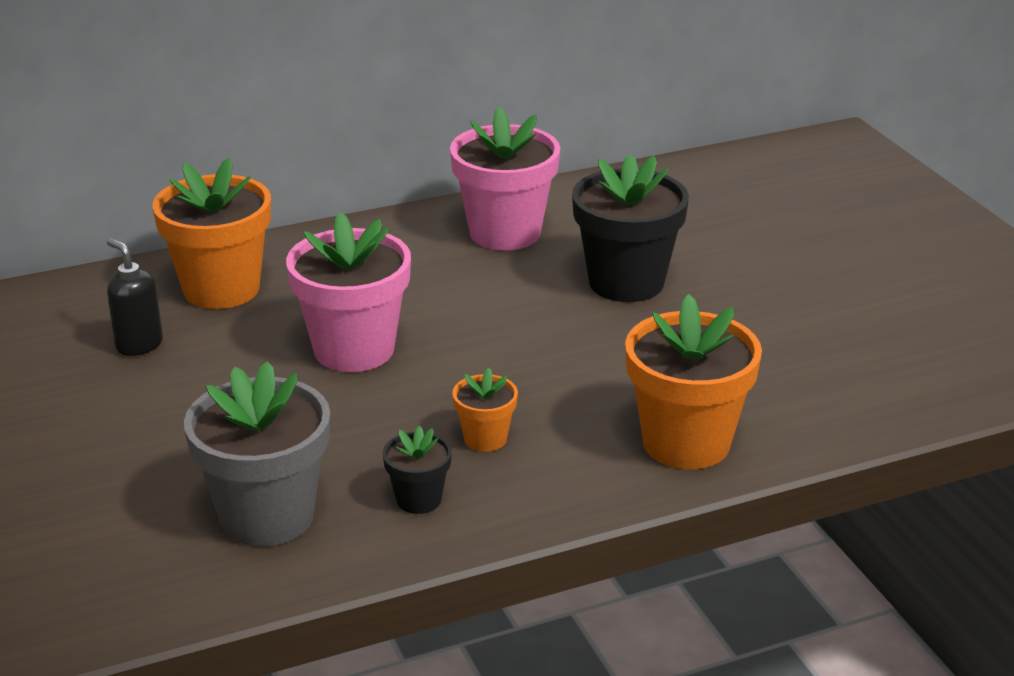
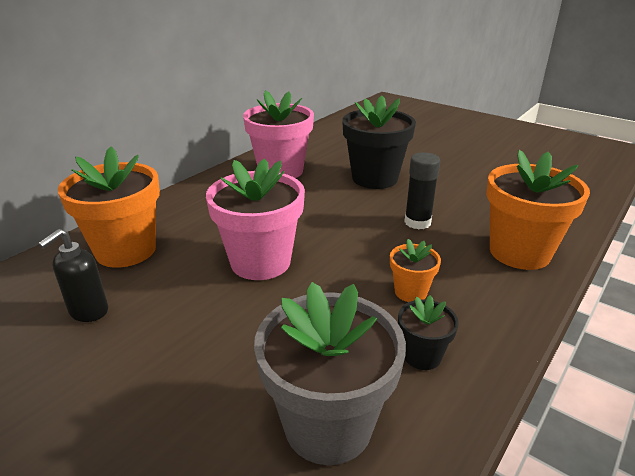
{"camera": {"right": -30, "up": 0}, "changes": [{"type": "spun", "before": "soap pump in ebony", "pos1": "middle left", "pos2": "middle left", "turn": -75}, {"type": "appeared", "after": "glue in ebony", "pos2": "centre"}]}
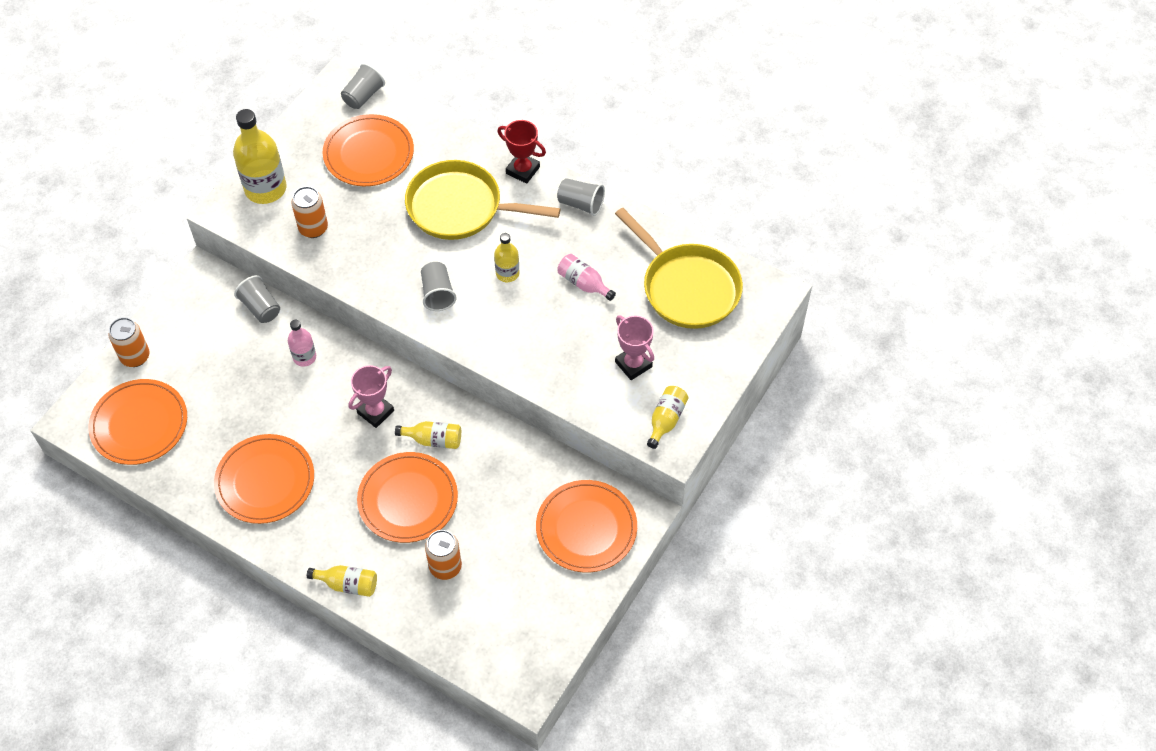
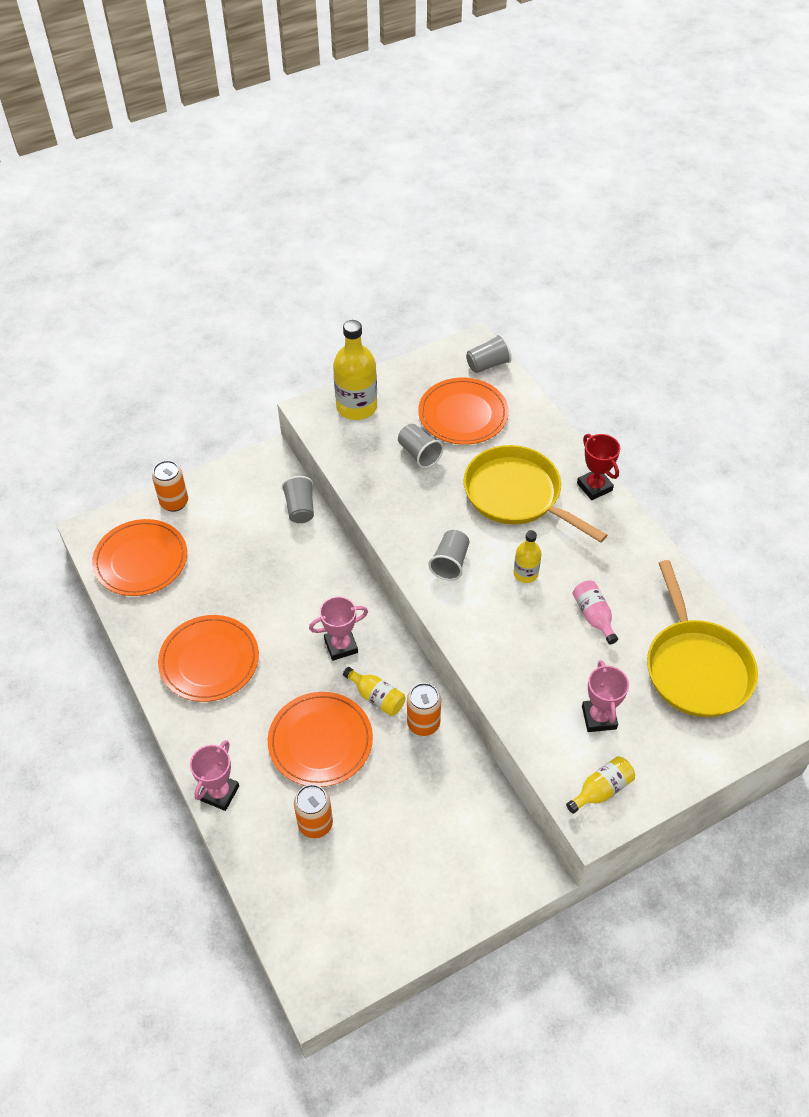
{"camera": {"right": 30, "up": -5}, "changes": [{"type": "missing", "before": "flask in pink (no. 1 from left)", "pos1": "middle left"}, {"type": "relocated", "before": "can in orange (no. 2 from left in the first image)", "after": "can in orange (no. 3 from left)", "pos1": "top left", "pos2": "centre"}, {"type": "exchanged", "before": "flask in golden (no. 2 from left)", "after": "award cup in pink (no. 1 from left)", "pos1": "bottom left", "pos2": "bottom left"}, {"type": "missing", "before": "dinner plate in orange (no. 5 from left)", "pos1": "bottom centre"}, {"type": "relocated", "before": "cup in grey (no. 4 from left in the first image)", "after": "cup in grey (no. 2 from left)", "pos1": "top centre", "pos2": "centre"}]}
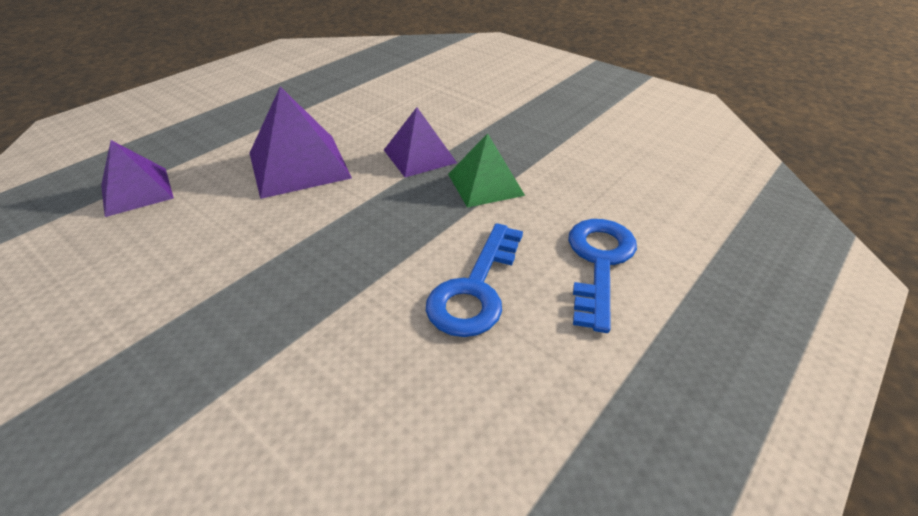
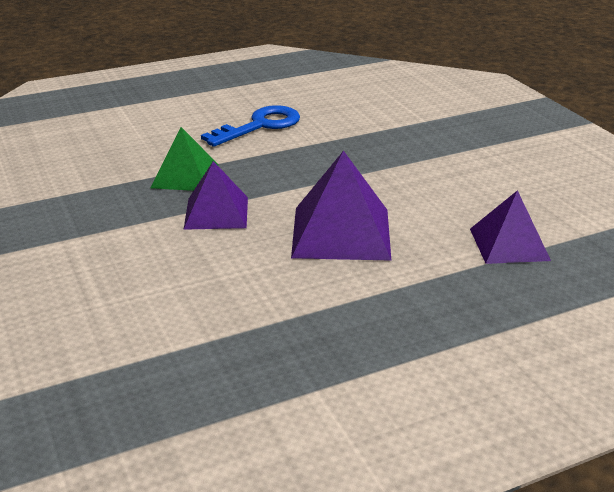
{"camera": {"right": -155, "up": -10}, "changes": [{"type": "missing", "before": "latchkey in royal blue (no. 2 from left)", "pos1": "centre"}]}
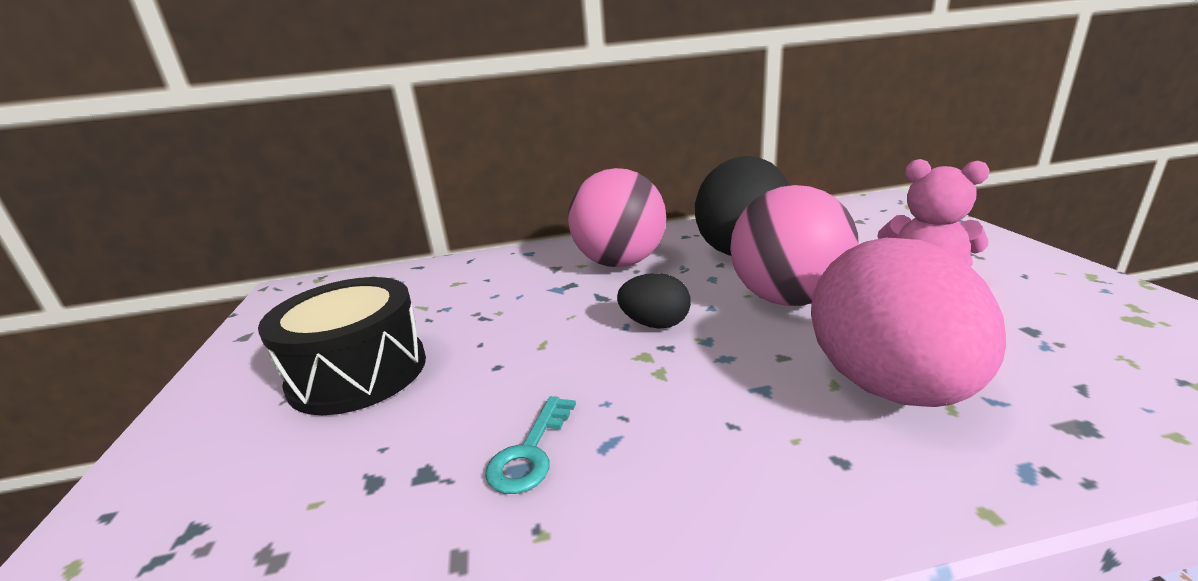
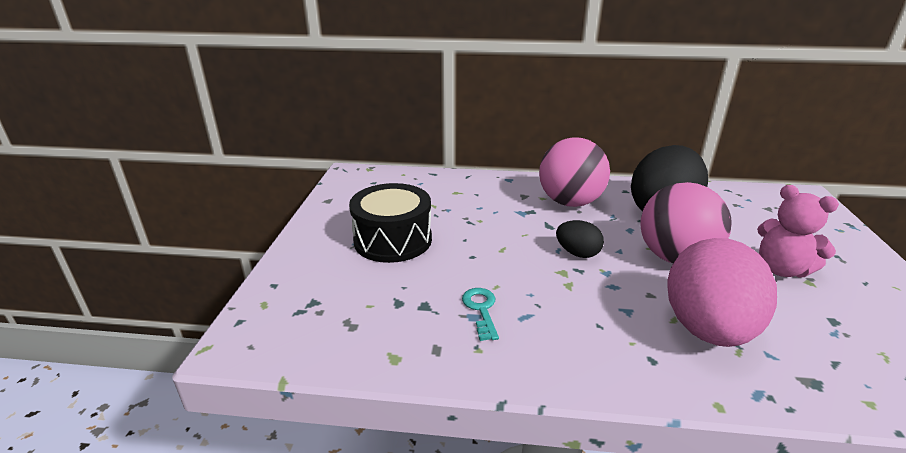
{"camera": {"right": 15, "up": 5}, "changes": [{"type": "spun", "before": "latchkey in teal", "pos1": "bottom centre", "pos2": "bottom centre", "turn": 135}]}
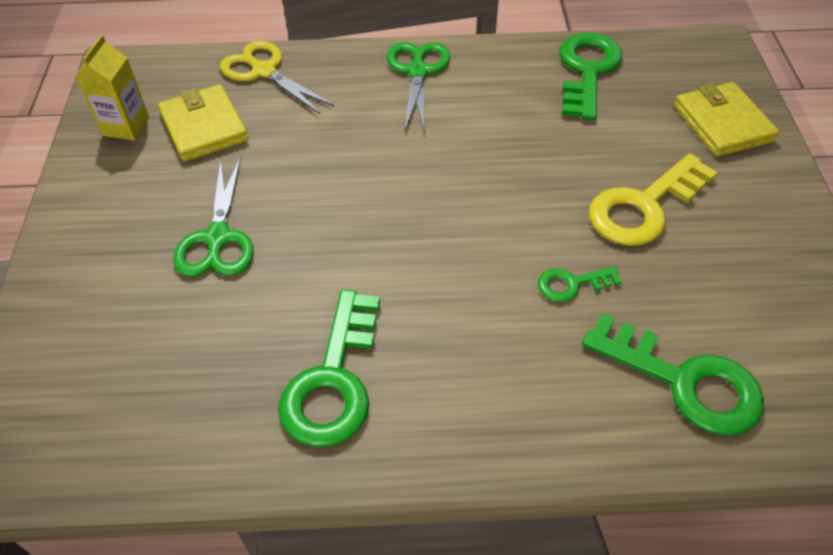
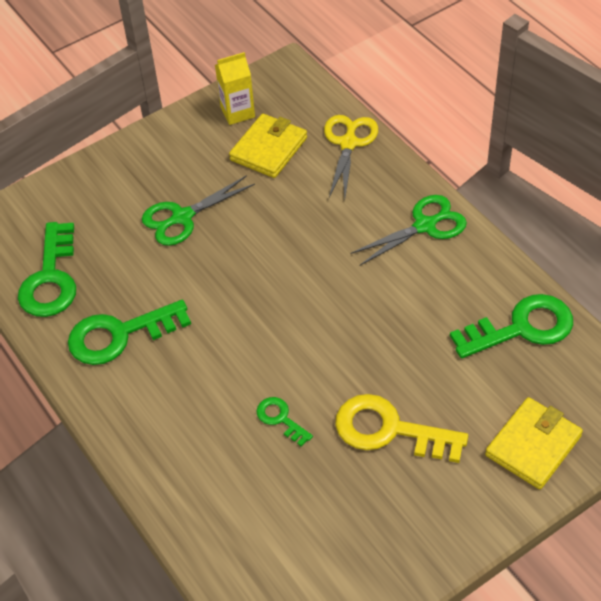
{"camera": {"right": 60, "up": 0}, "changes": [{"type": "relocated", "before": "latchkey in leaf-green (no. 4 from left in the first image)", "after": "latchkey in leaf-green (no. 1 from left)", "pos1": "bottom right", "pos2": "middle left"}]}
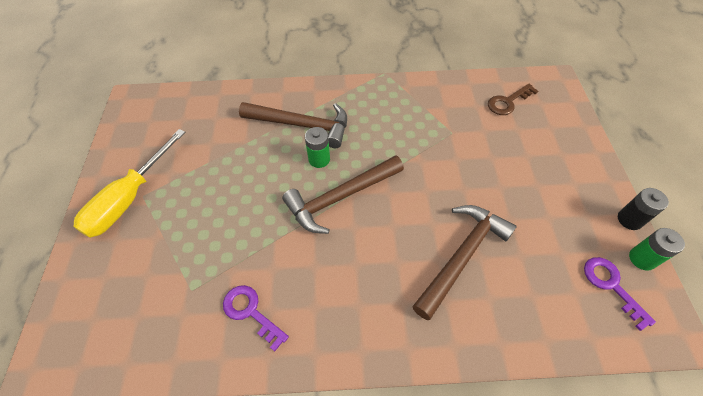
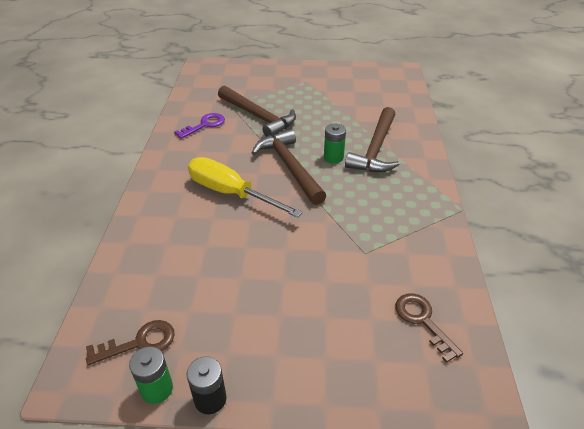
{"camera": {"right": 95, "up": -15}, "changes": [{"type": "relocated", "before": "screwdriver in golden", "pos1": "middle left", "pos2": "centre"}, {"type": "relocated", "before": "claw hammer in dark brown (no. 3 from left in the first image)", "after": "claw hammer in dark brown (no. 1 from left)", "pos1": "centre", "pos2": "top centre"}, {"type": "colour", "before": "latchkey in royal purple (no. 2 from left)", "after": "latchkey in dark brown (no. 1 from left)", "pos1": "bottom right", "pos2": "bottom left"}]}
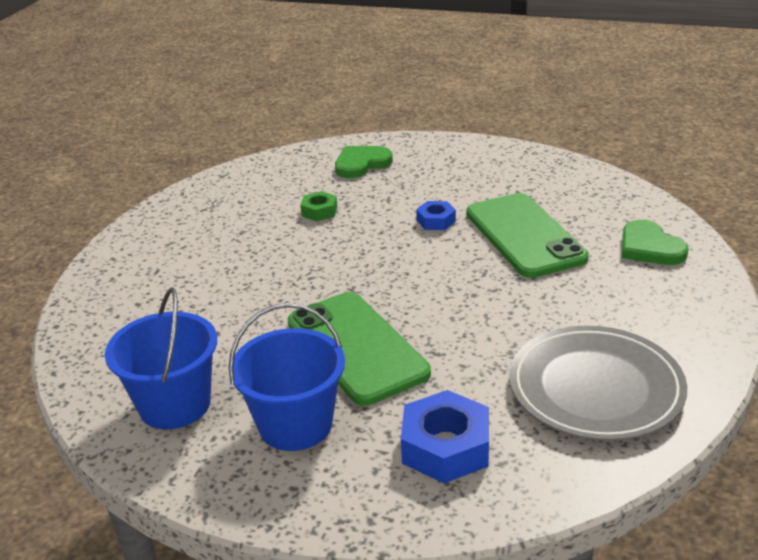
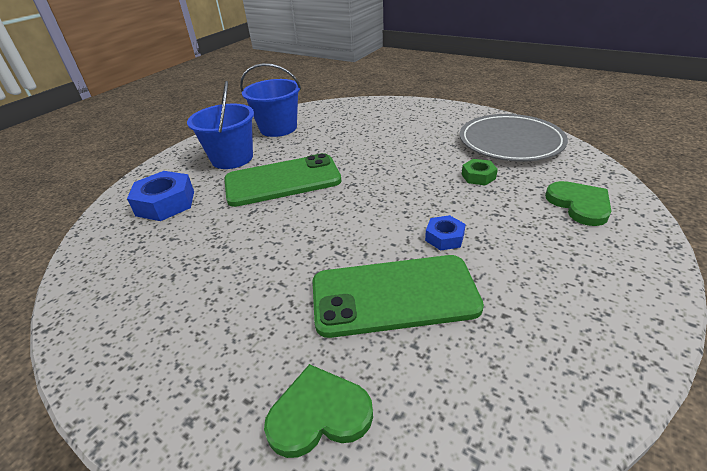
{"camera": {"right": 105, "up": 5}, "changes": [{"type": "relocated", "before": "dinner plate in grey", "pos1": "bottom right", "pos2": "top right"}]}
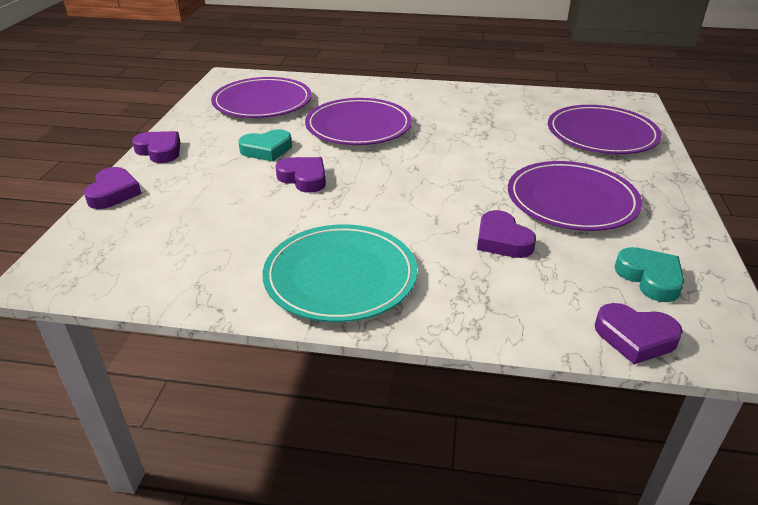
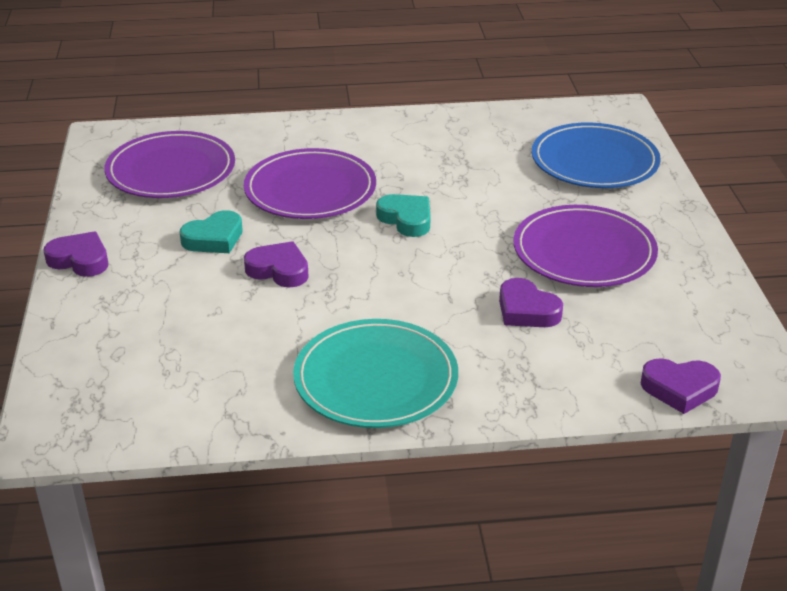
{"camera": {"right": -15, "up": 0}, "changes": [{"type": "missing", "before": "heart shape in royal purple (no. 1 from left)", "pos1": "middle left"}, {"type": "colour", "before": "dinner plate in royal purple (no. 4 from left)", "after": "dinner plate in royal blue", "pos1": "top right", "pos2": "top right"}, {"type": "relocated", "before": "heart shape in teal (no. 2 from left)", "pos1": "middle right", "pos2": "centre"}]}
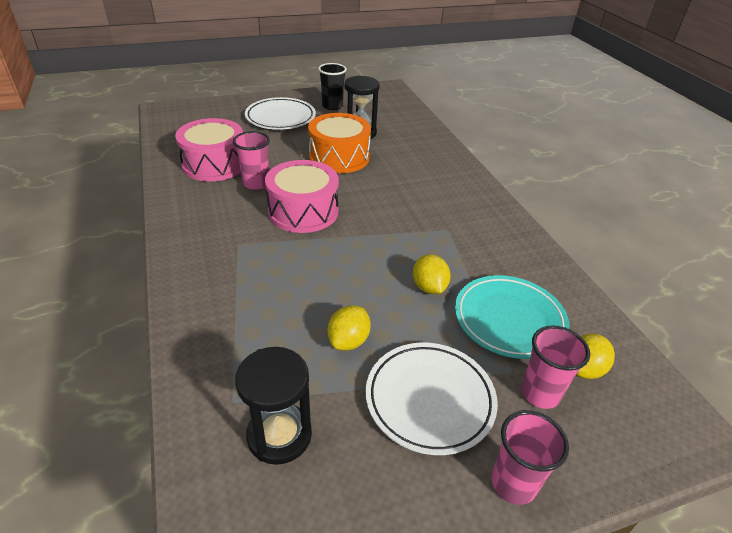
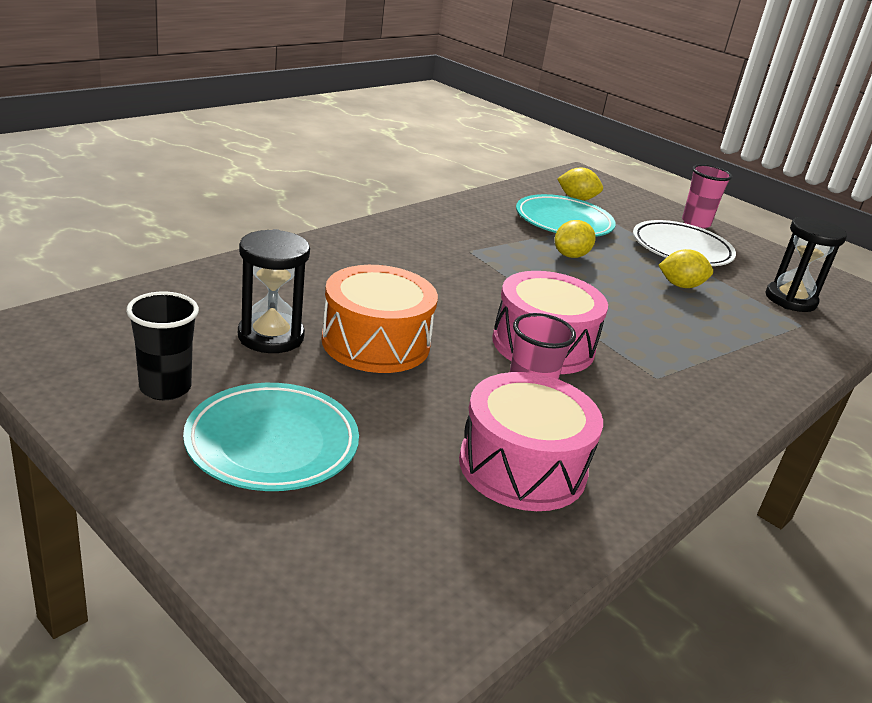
{"camera": {"right": -120, "up": -10}, "changes": [{"type": "colour", "before": "dinner plate in snow-white (no. 1 from left)", "after": "dinner plate in teal (no. 1 from left)", "pos1": "top centre", "pos2": "middle left"}, {"type": "missing", "before": "cup in pink (no. 3 from left)", "pos1": "bottom right"}]}
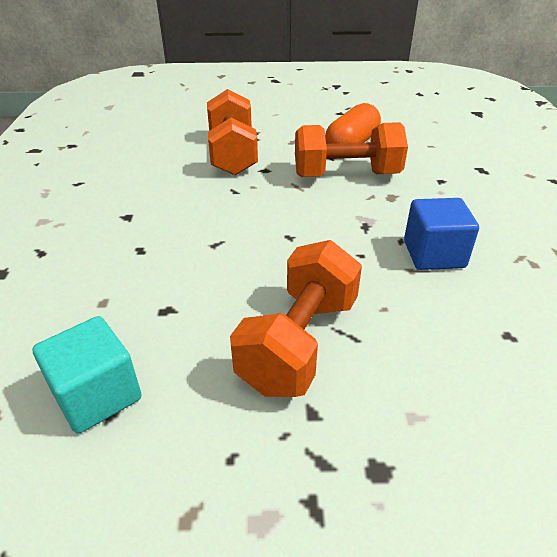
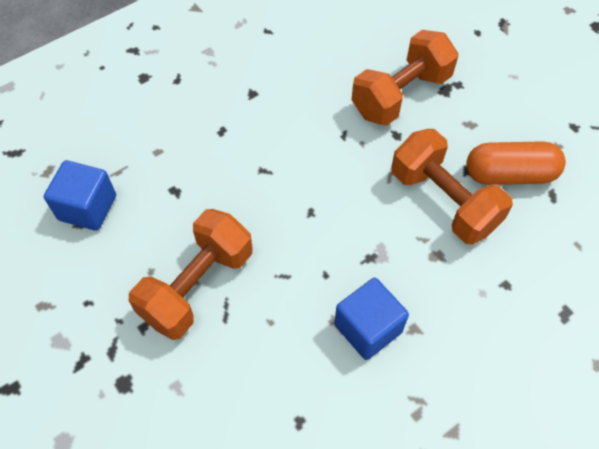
{"camera": {"right": 55, "up": 20}, "changes": [{"type": "colour", "before": "cube in teal", "after": "cube in royal blue (no. 1 from left)", "pos1": "bottom left", "pos2": "middle left"}, {"type": "spun", "before": "hand weight in orange (no. 2 from left in the first image)", "pos1": "centre", "pos2": "middle left", "turn": -45}]}
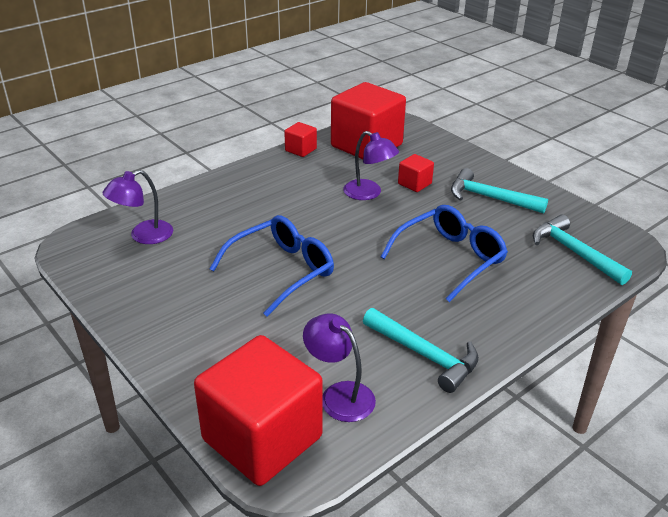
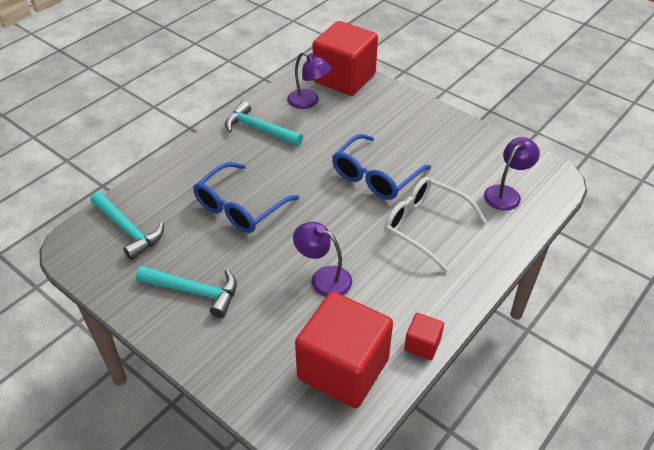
{"camera": {"right": 170, "up": 10}, "changes": [{"type": "missing", "before": "cube in crimson (no. 4 from left)", "pos1": "centre"}, {"type": "appeared", "after": "spectacles in snow-white", "pos2": "centre"}]}
